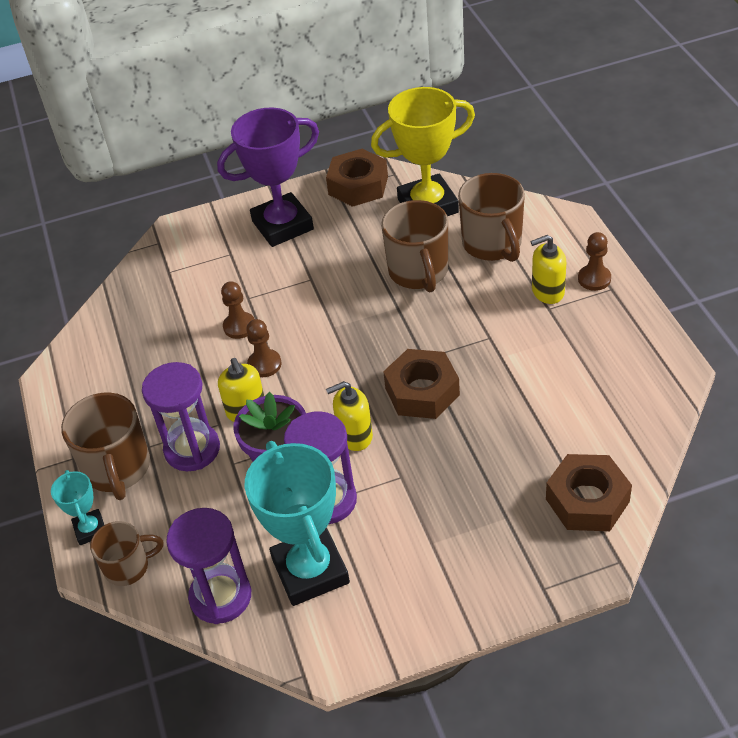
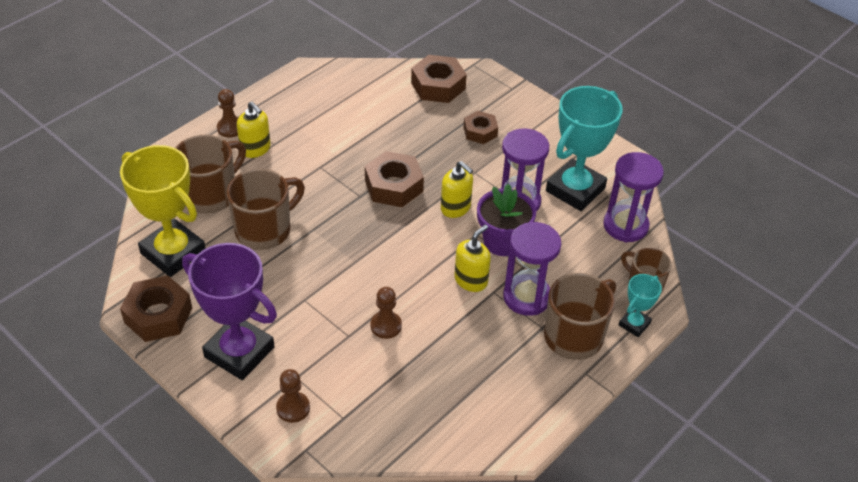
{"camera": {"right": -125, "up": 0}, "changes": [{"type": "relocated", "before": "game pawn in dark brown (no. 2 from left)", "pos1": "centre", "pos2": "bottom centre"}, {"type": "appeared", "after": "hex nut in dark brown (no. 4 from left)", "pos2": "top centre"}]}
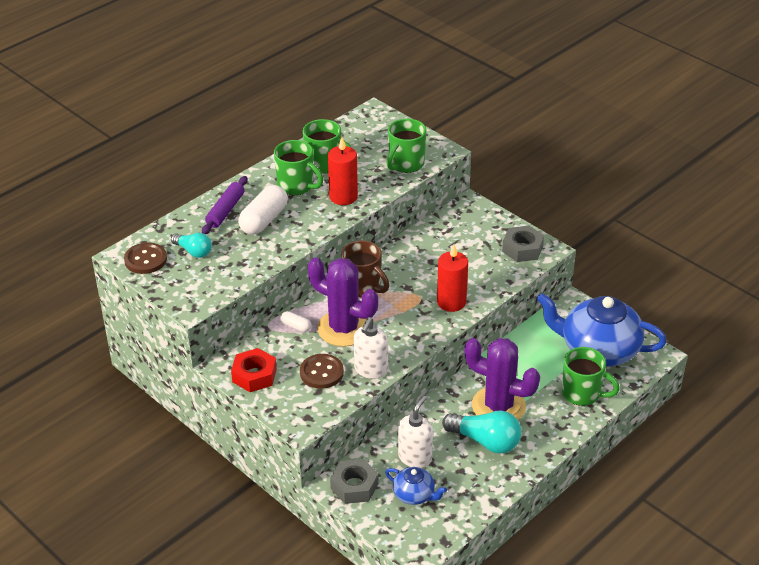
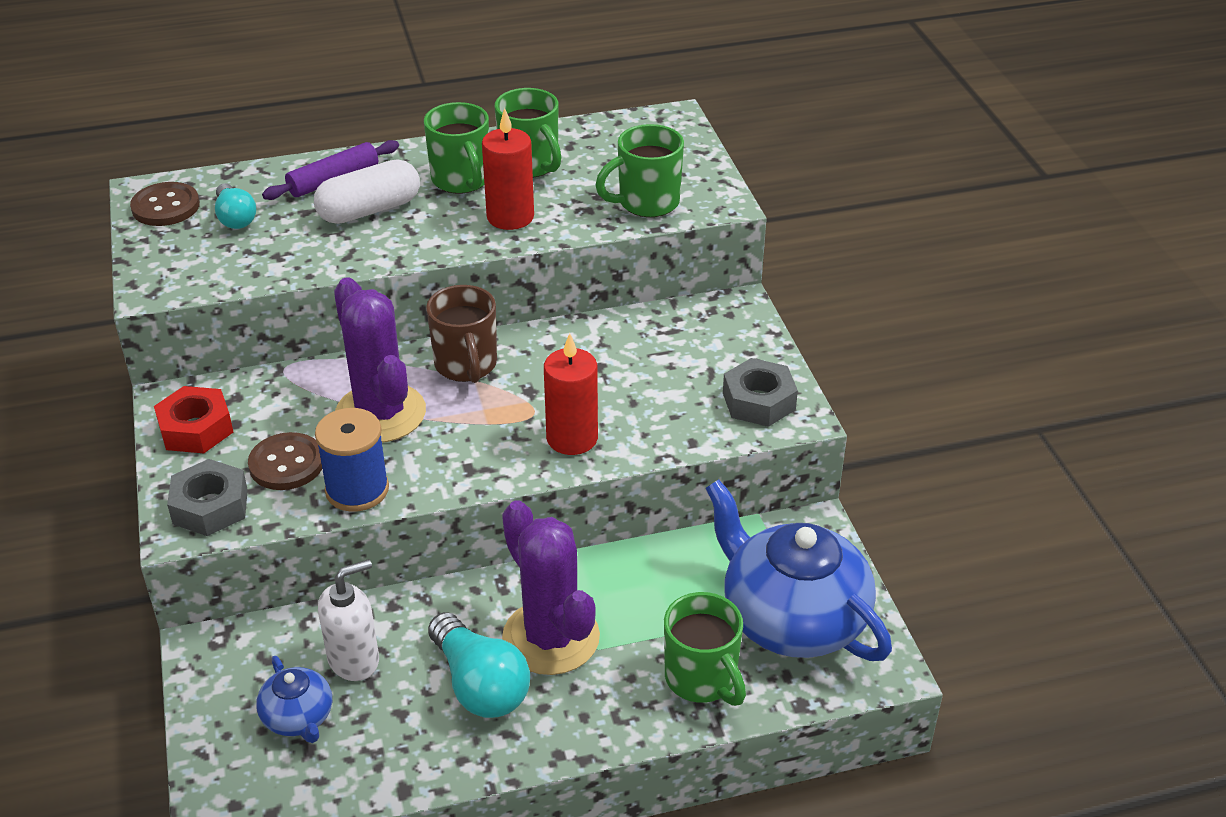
{"camera": {"right": 30, "up": 0}, "changes": [{"type": "missing", "before": "pill in snow-white (no. 2 from left)", "pos1": "centre"}, {"type": "relocated", "before": "hex nut in grey (no. 1 from left)", "pos1": "bottom centre", "pos2": "middle left"}, {"type": "exchanged", "before": "soap pump in snow-white (no. 1 from left)", "after": "bobbin in royal blue", "pos1": "centre", "pos2": "middle left"}]}
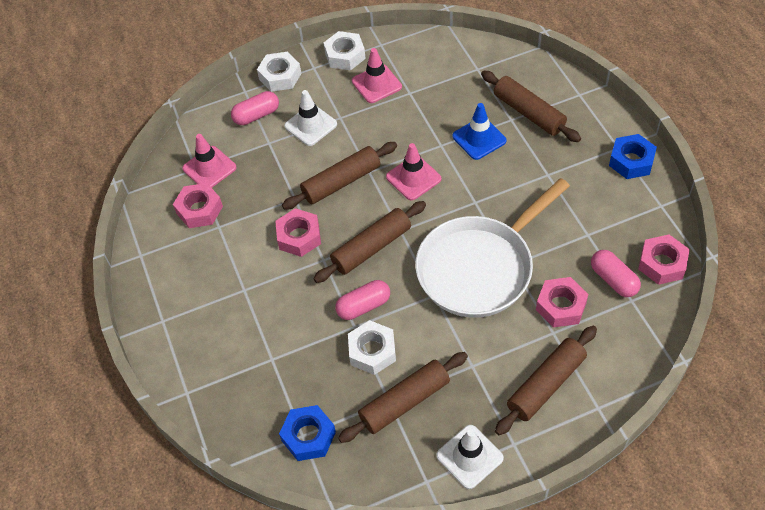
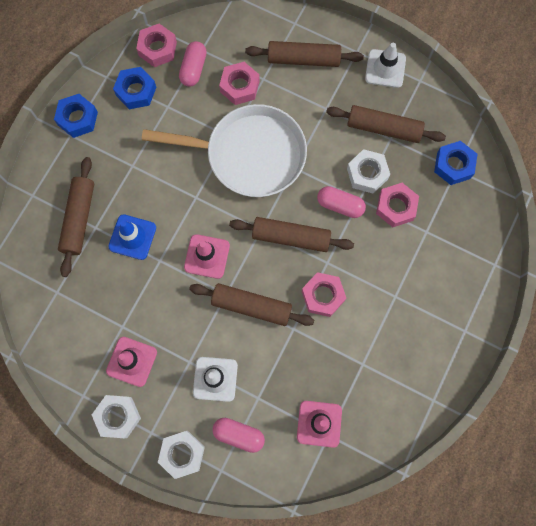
{"camera": {"right": -135, "up": 20}, "changes": [{"type": "relocated", "before": "hex nut in pink (no. 1 from left in the first image)", "after": "hex nut in pink (no. 4 from left)", "pos1": "middle left", "pos2": "middle right"}, {"type": "appeared", "after": "hex nut in royal blue (no. 2 from left)", "pos2": "top left"}]}
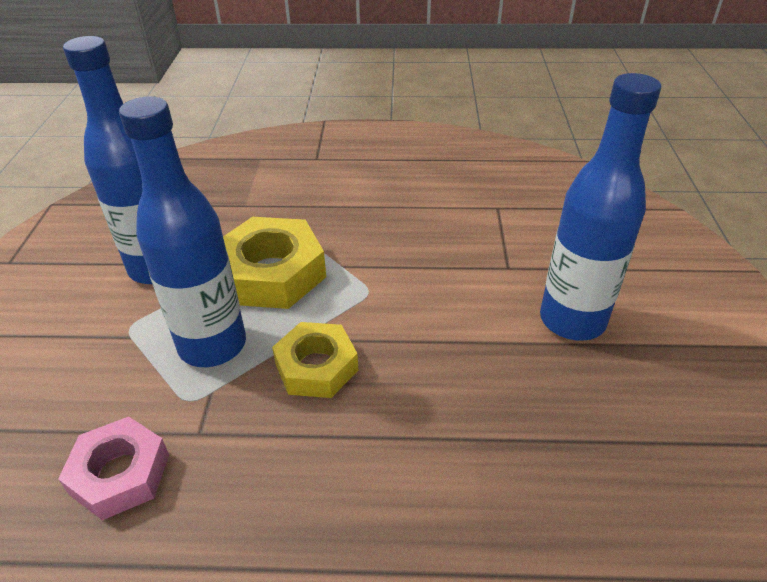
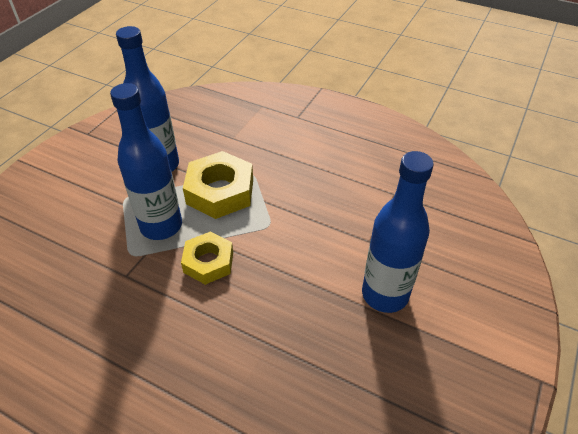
{"camera": {"right": 25, "up": 5}, "changes": [{"type": "missing", "before": "hex nut in pink", "pos1": "bottom left"}]}
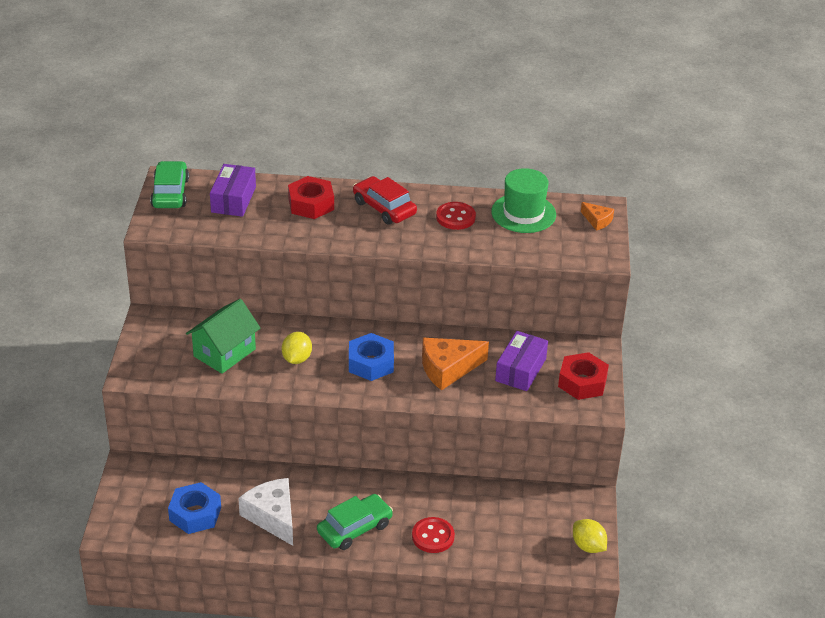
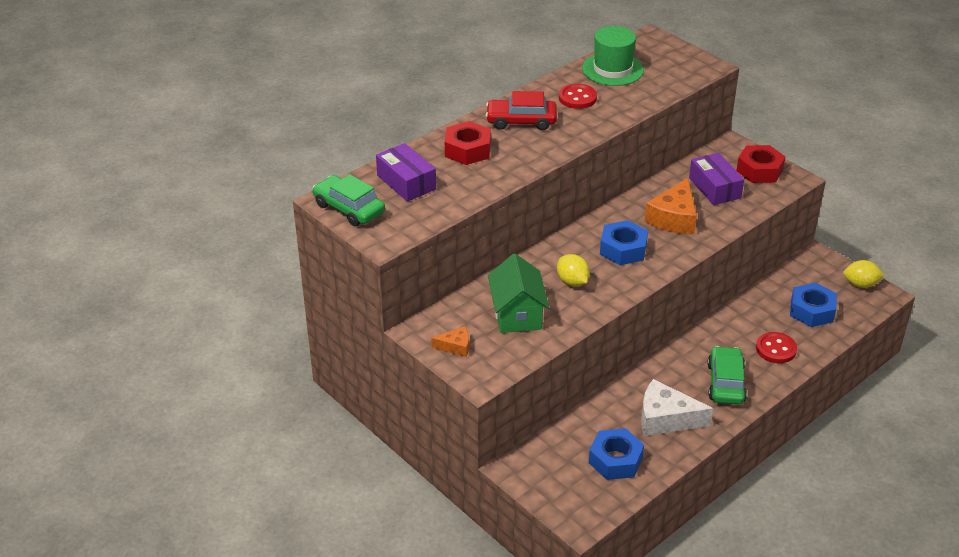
{"camera": {"right": -45, "up": 0}, "changes": [{"type": "relocated", "before": "cheese in orange (no. 2 from left in the first image)", "after": "cheese in orange (no. 1 from left)", "pos1": "middle right", "pos2": "centre"}, {"type": "appeared", "after": "hex nut in royal blue (no. 3 from left)", "pos2": "middle right"}]}
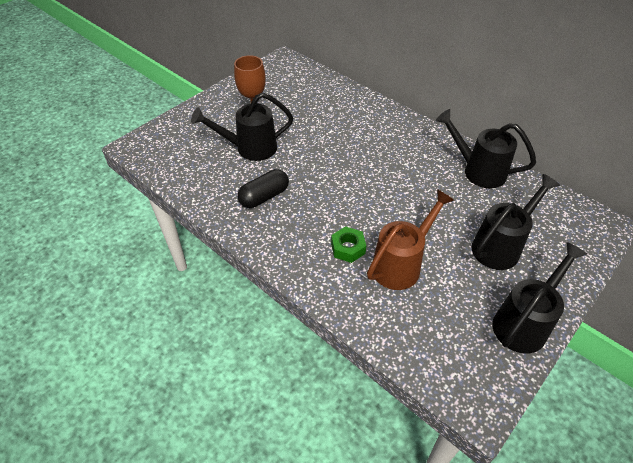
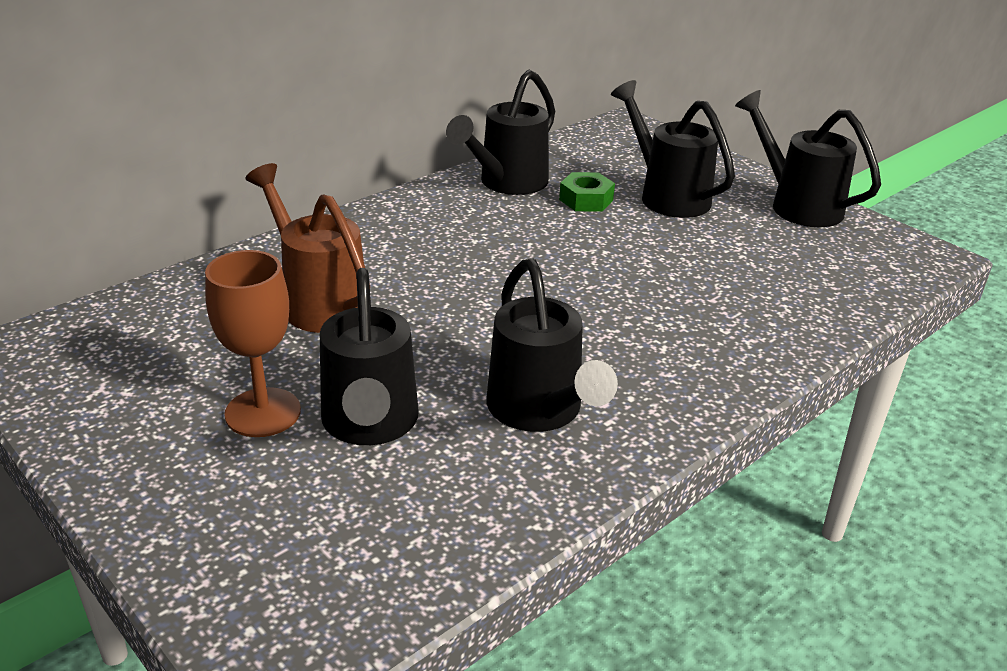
{"camera": {"right": -85, "up": -15}, "changes": [{"type": "exchanged", "before": "pill in ebony", "after": "watering pot in ebony (no. 3 from left)", "pos1": "centre", "pos2": "centre"}, {"type": "relocated", "before": "hex nut in leaf-green", "pos1": "centre", "pos2": "top centre"}, {"type": "relocated", "before": "watering pot in dark brown", "pos1": "centre", "pos2": "middle left"}]}
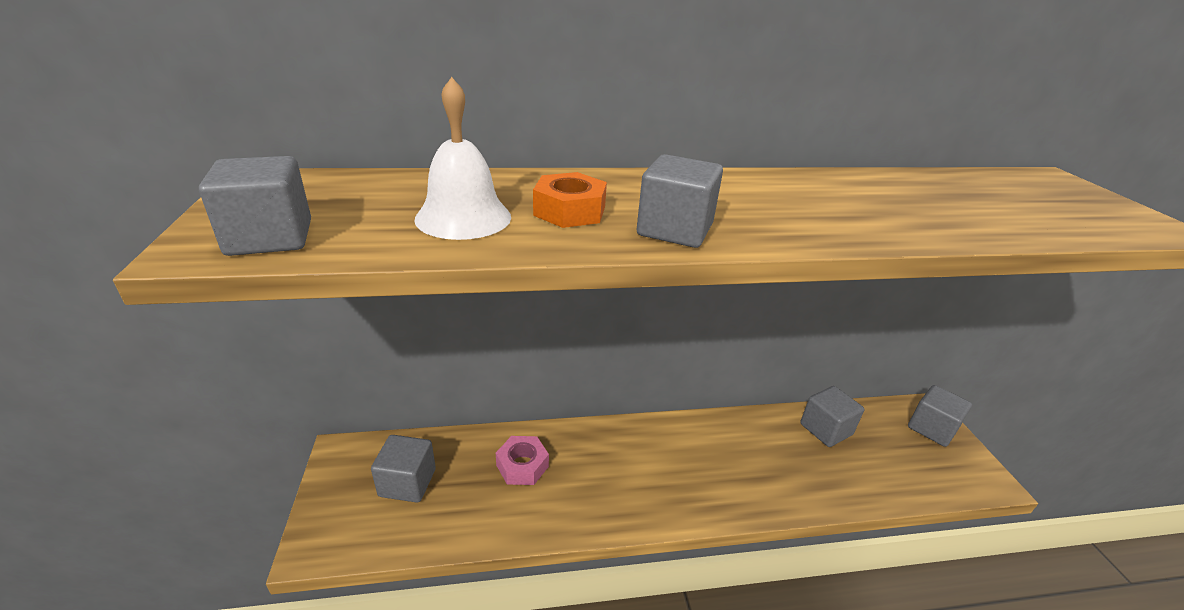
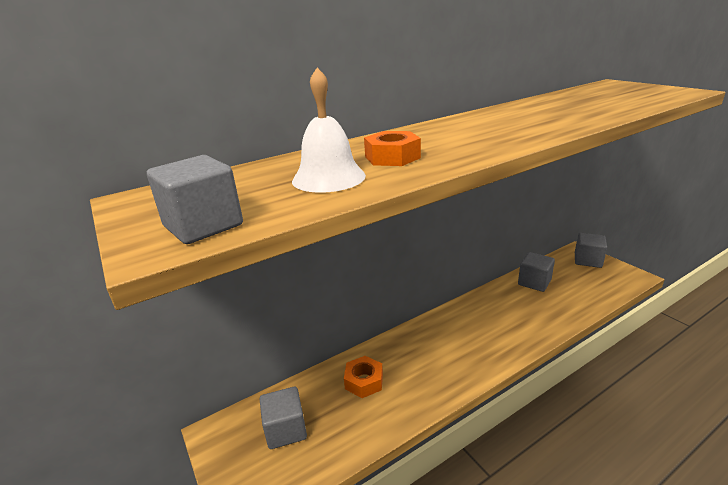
{"camera": {"right": -20, "up": -5}, "changes": [{"type": "colour", "before": "hex nut in pink", "after": "hex nut in orange (no. 1 from left)", "pos1": "bottom centre", "pos2": "bottom centre"}, {"type": "missing", "before": "cube in grey (no. 3 from left)", "pos1": "top centre"}]}
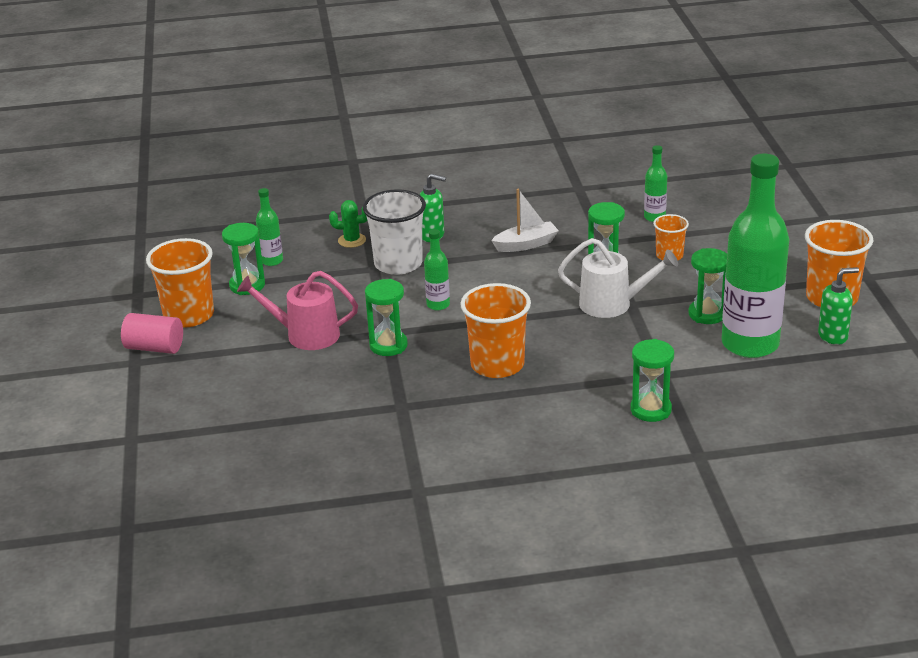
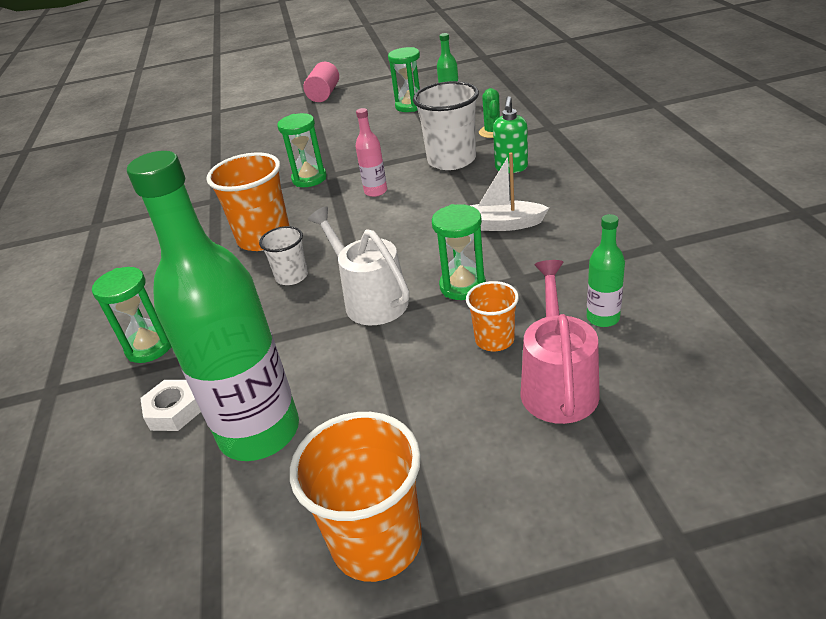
{"camera": {"right": 90, "up": 5}, "changes": [{"type": "missing", "before": "cup in orange (no. 1 from left)", "pos1": "middle left"}, {"type": "relocated", "before": "watering pot in pink", "pos1": "middle left", "pos2": "middle right"}, {"type": "colour", "before": "flask in leaf-green (no. 2 from left)", "after": "flask in pink", "pos1": "centre", "pos2": "top centre"}, {"type": "spun", "before": "sailboat in snow-white", "pos1": "centre", "pos2": "top centre", "turn": 120}, {"type": "spun", "before": "watering pot in snow-white", "pos1": "middle right", "pos2": "centre", "turn": 135}, {"type": "missing", "before": "hourglass in leaf-green (no. 5 from left)", "pos1": "middle right"}, {"type": "missing", "before": "soap pump in leaf-green (no. 2 from left)", "pos1": "middle right"}, {"type": "appeared", "after": "hex nut in snow-white", "pos2": "middle left"}, {"type": "appeared", "after": "cup in snow-white (no. 1 from left)", "pos2": "centre"}]}
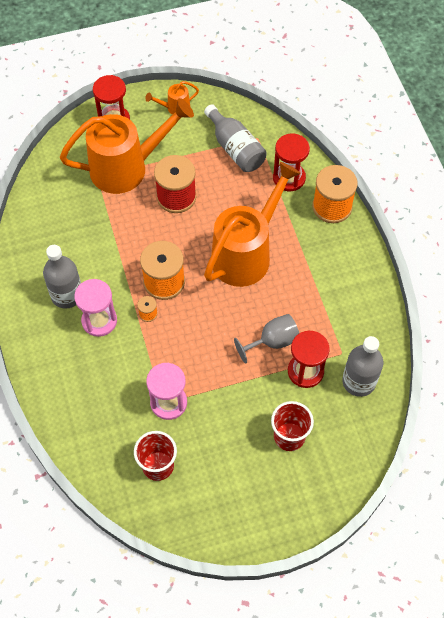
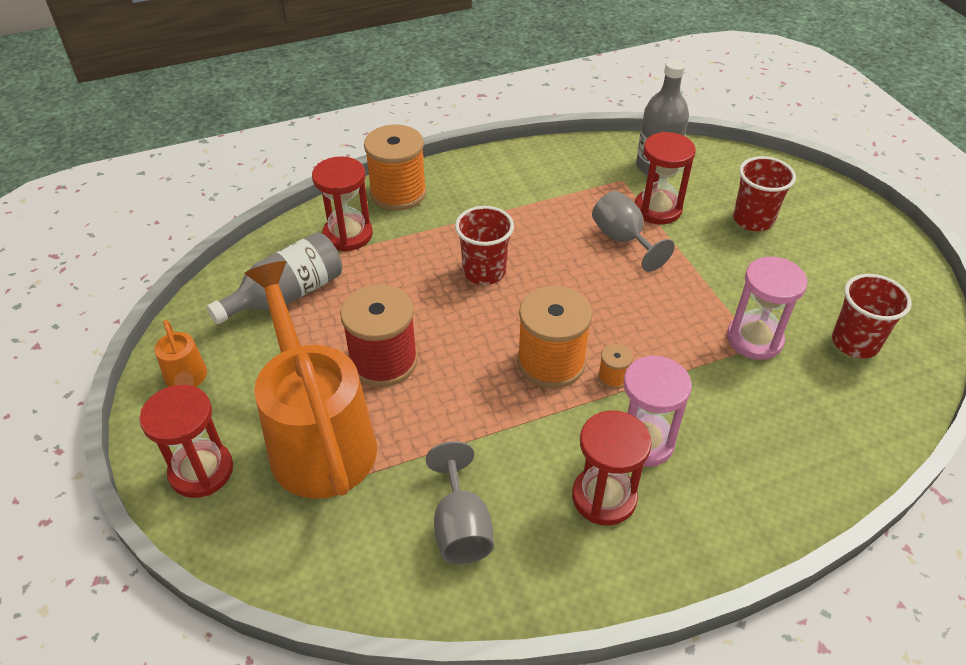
{"camera": {"right": -95, "up": -15}, "changes": [{"type": "exchanged", "before": "flask in grey (no. 1 from left)", "after": "hourglass in crimson (no. 3 from left)", "pos1": "middle left", "pos2": "bottom centre"}, {"type": "exchanged", "before": "watering pot in orange (no. 3 from left)", "after": "cup in crimson (no. 1 from left)", "pos1": "centre", "pos2": "centre"}, {"type": "appeared", "after": "goblet in grey (no. 1 from left)", "pos2": "bottom centre"}]}
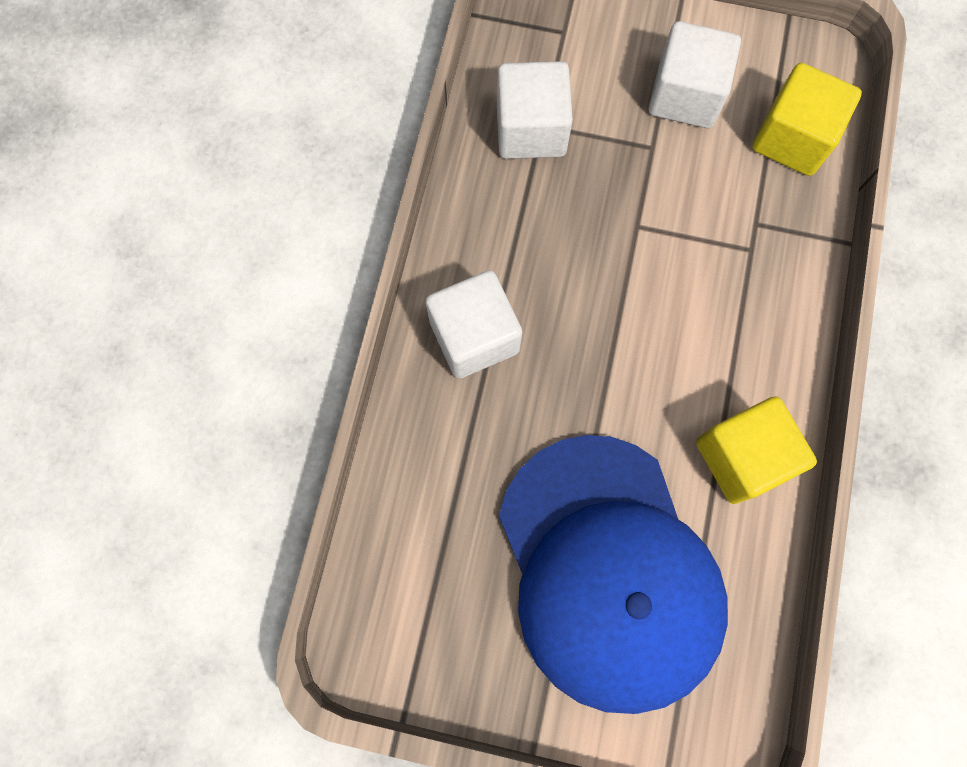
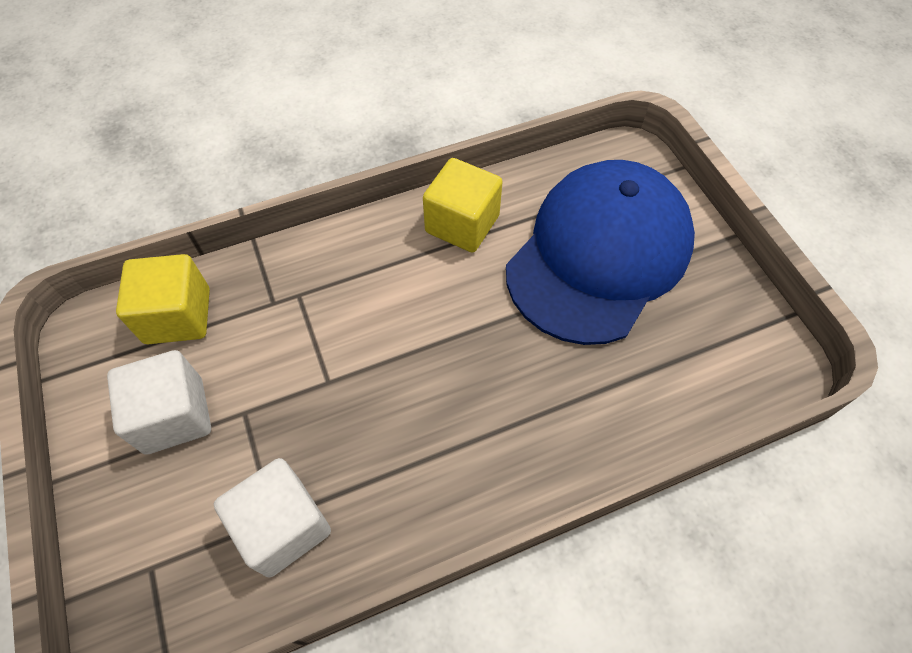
{"camera": {"right": -125, "up": -15}, "changes": [{"type": "missing", "before": "cube in snow-white (no. 1 from left)", "pos1": "centre"}]}
